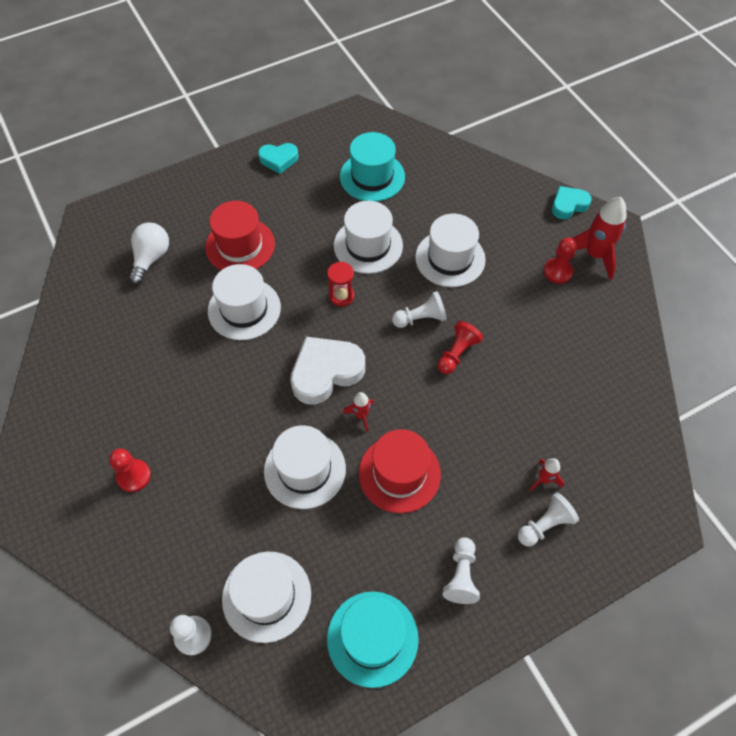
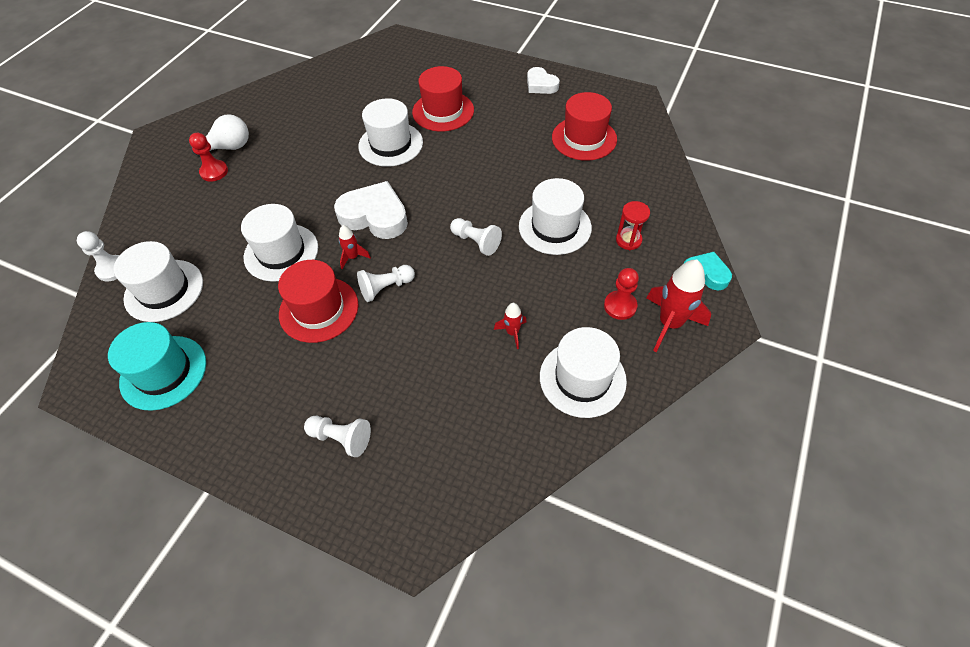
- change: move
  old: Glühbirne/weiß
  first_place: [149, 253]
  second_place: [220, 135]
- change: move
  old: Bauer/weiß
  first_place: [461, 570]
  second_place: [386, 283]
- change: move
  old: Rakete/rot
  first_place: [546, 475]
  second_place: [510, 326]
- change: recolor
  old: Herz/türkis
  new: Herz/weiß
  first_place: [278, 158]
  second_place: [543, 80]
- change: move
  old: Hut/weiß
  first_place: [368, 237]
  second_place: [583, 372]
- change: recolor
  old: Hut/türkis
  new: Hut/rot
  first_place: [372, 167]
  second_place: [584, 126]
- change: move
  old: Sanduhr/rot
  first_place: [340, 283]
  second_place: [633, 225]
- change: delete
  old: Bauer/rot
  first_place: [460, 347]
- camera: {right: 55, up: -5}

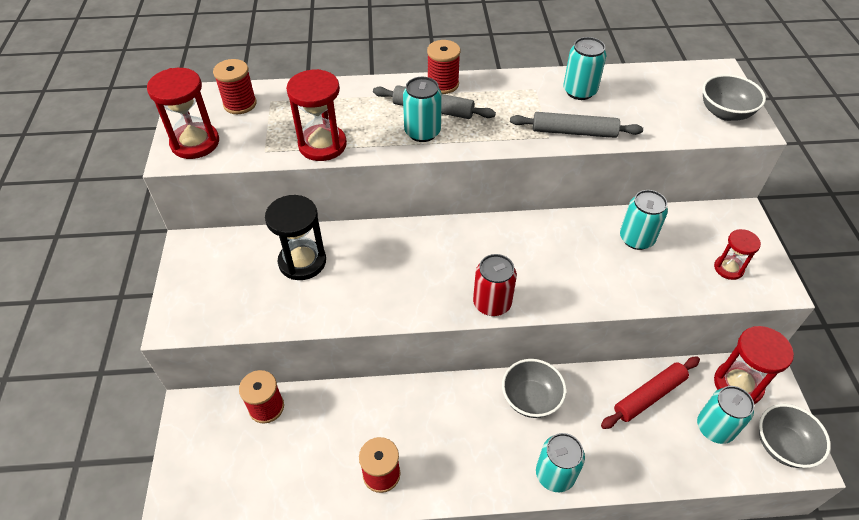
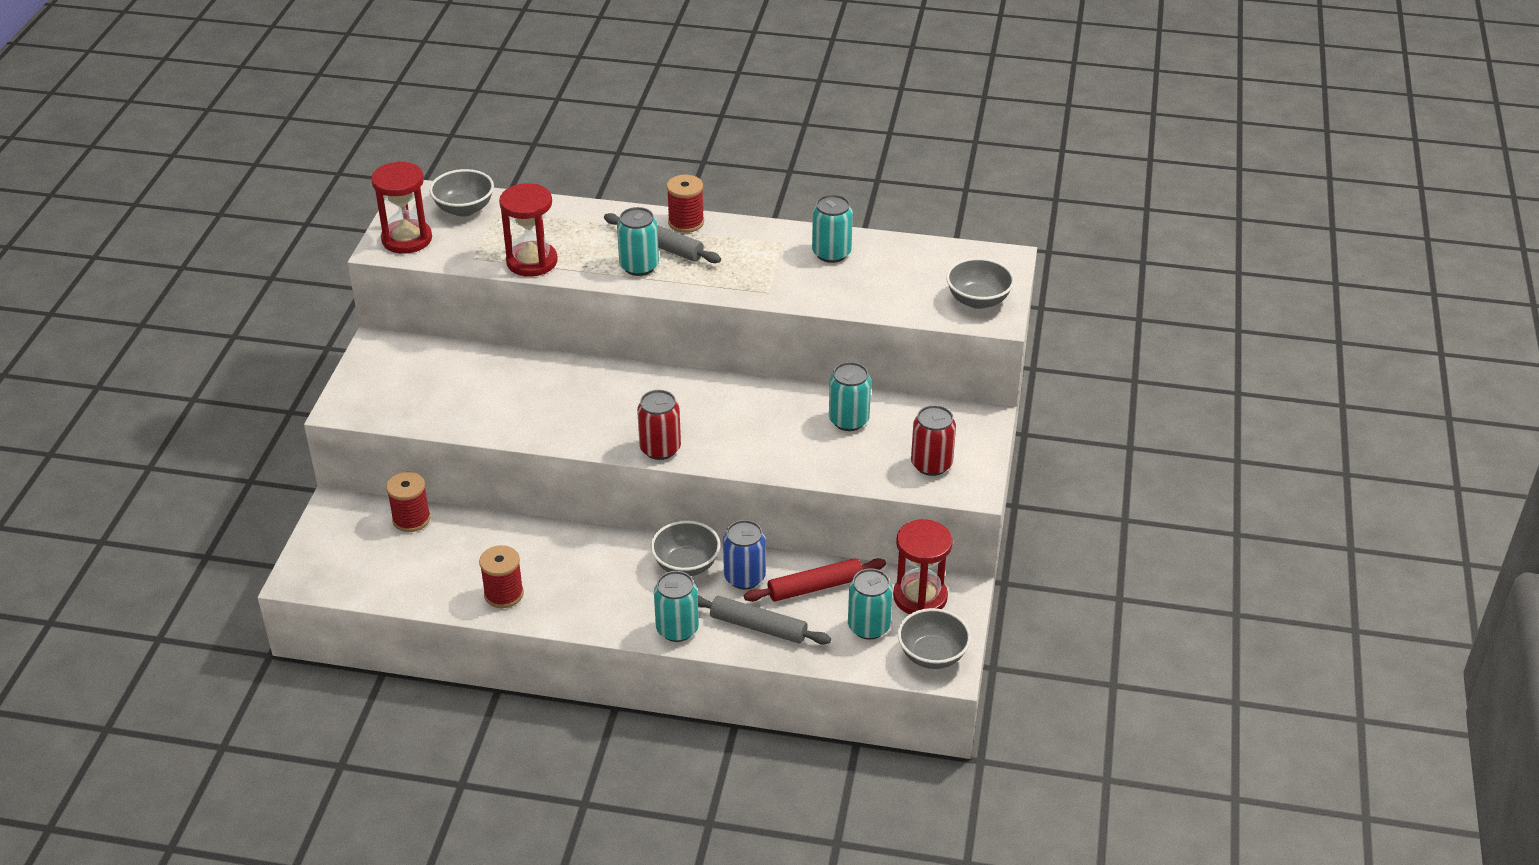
- change: replace
  old: Garnrolle/rot
  new: Schüssel/grau
  first_place: [235, 86]
  second_place: [461, 193]
- change: move
  old: Nudelholz/grau
  first_place: [576, 125]
  second_place: [764, 620]
- change: insert
  new: Dose/blau
  second_place: [744, 554]
- change: replace
  old: Sanduhr/rot
  new: Dose/rot
  first_place: [737, 254]
  second_place: [933, 440]
- change: delete
  old: Sanduhr/schwarz
  first_place: [295, 237]
- camera: {right: 15, up: -10}

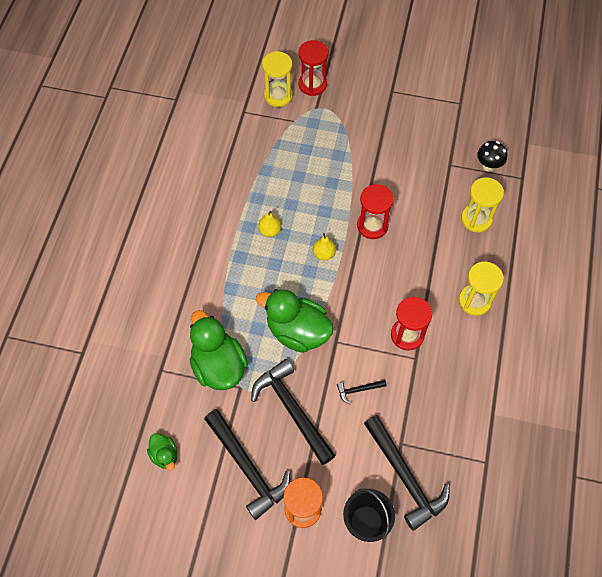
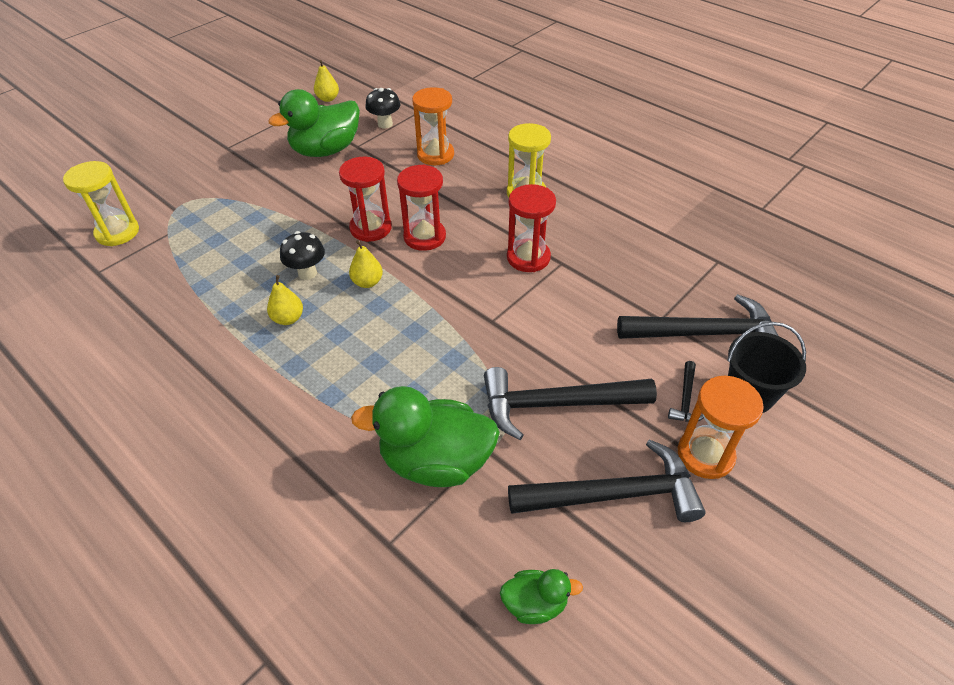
- change: move
  old: Ente/grün
  first_place: [295, 321]
  second_place: [314, 123]
- change: insert
  new: Pilz/schwarz
  second_place: [302, 255]
- change: insert
  new: Birne/gelb
  second_place: [326, 81]
- change: move
  old: Sanduhr/rot
  first_place: [313, 68]
  second_place: [421, 207]
- change: recolor
  old: Sanduhr/gelb
  new: Sanduhr/orange
  first_place: [482, 205]
  second_place: [433, 126]
- change: move
  old: Hammer/schwarz
  first_place: [362, 392]
  second_place: [686, 391]
- camera: {right: -60, up: -15}

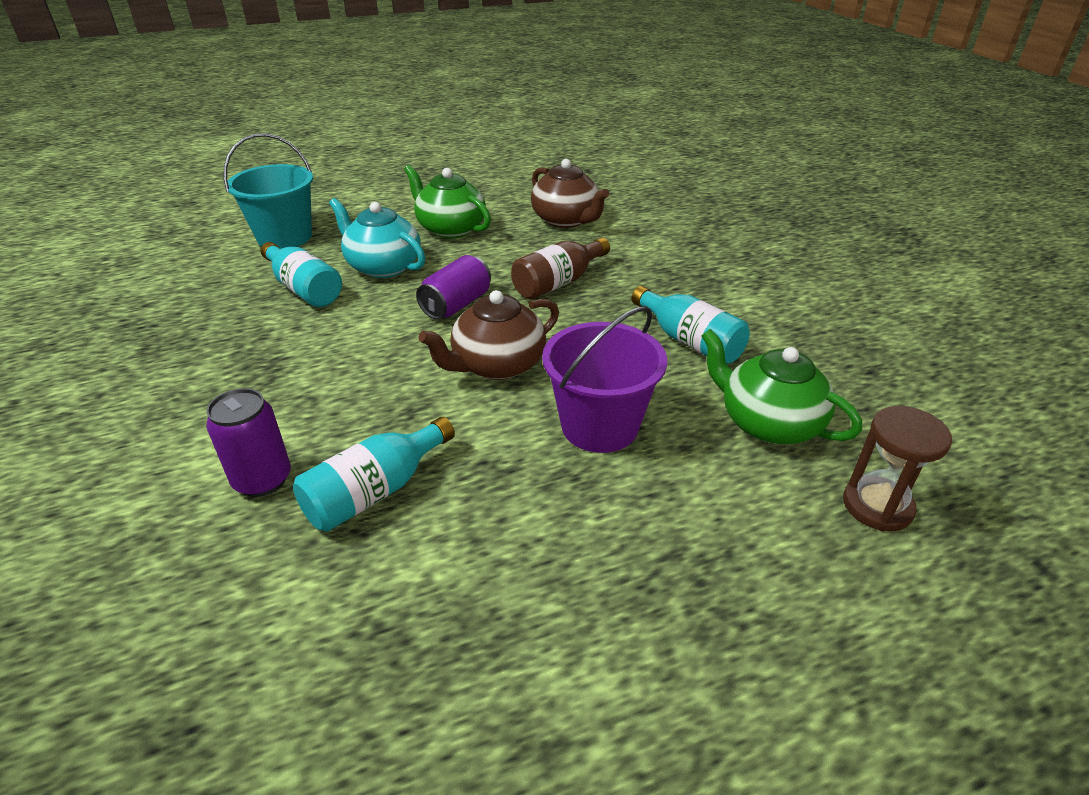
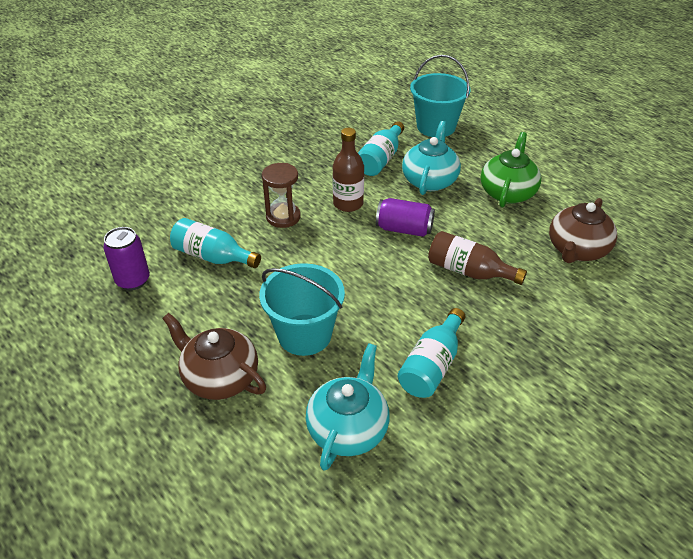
- change: move
  old: Dose/lila
  first_place: [248, 442]
  second_place: [126, 258]
- change: move
  old: Teekanne/braun
  first_place: [489, 335]
  second_place: [214, 356]
- change: recolor
  old: Eimer/lila
  new: Eimer/türkis
  first_place: [604, 379]
  second_place: [302, 309]
- change: move
  old: Sanduhr/braun
  first_place: [897, 468]
  second_place: [281, 195]
- change: recolor
  old: Teekanne/grün
  new: Teekanne/türkis
  first_place: [781, 386]
  second_place: [347, 407]
- change: insert
  new: Flasche/braun
  second_place: [348, 170]
- camera: {right: 70, up: 5}

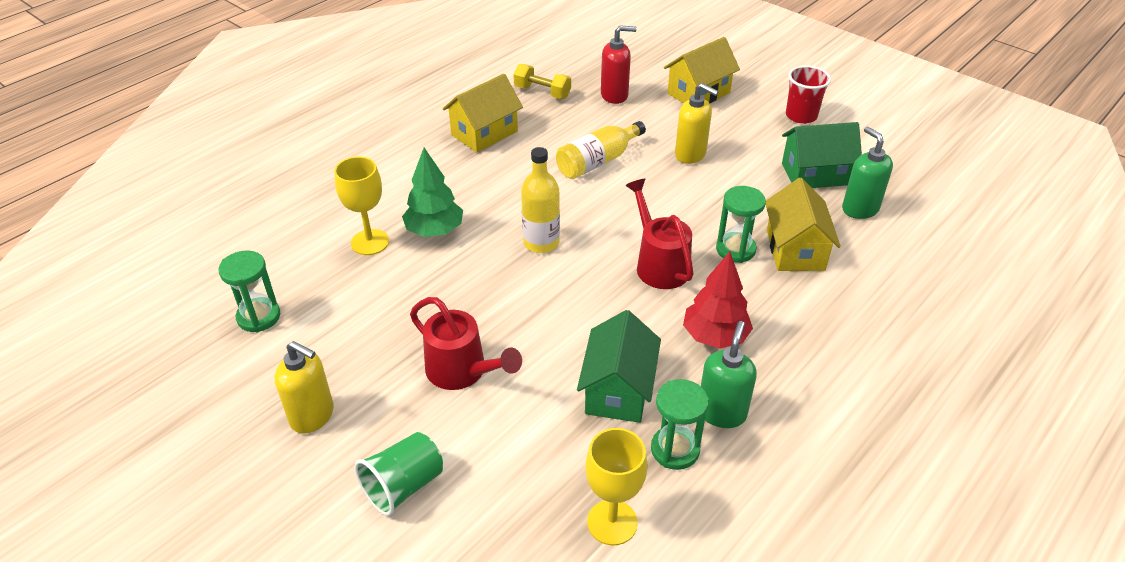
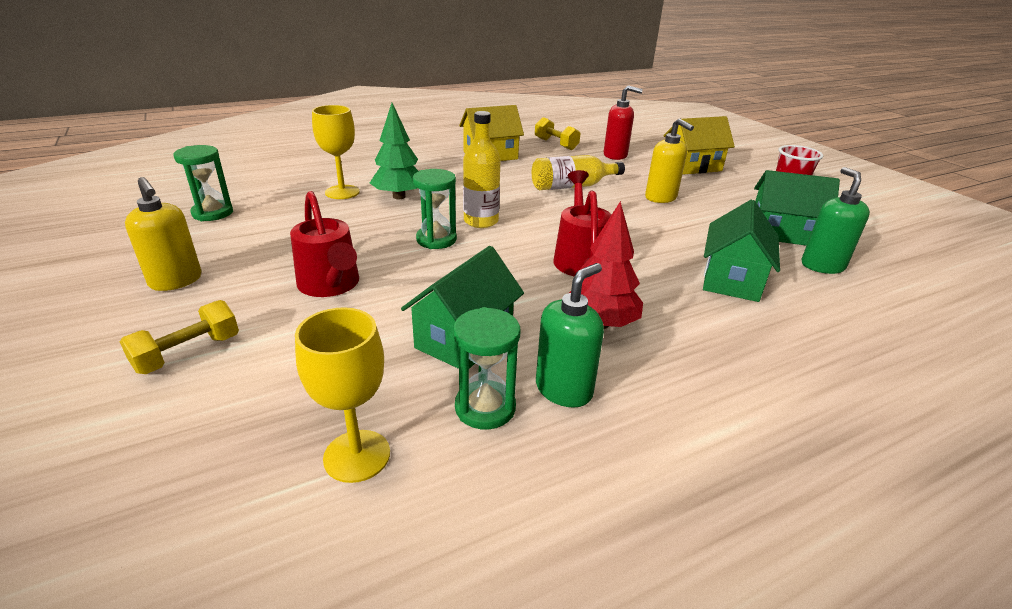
- change: replace
  old: Becher/grün
  new: Hantel/gelb
  first_place: [399, 474]
  second_place: [179, 337]
- change: move
  old: Sanduhr/grün
  first_place: [741, 224]
  second_place: [435, 209]
- change: recolor
  old: Haus/gelb
  new: Haus/grün
  first_place: [803, 224]
  second_place: [741, 251]
- camera: {right: 20, up: -10}

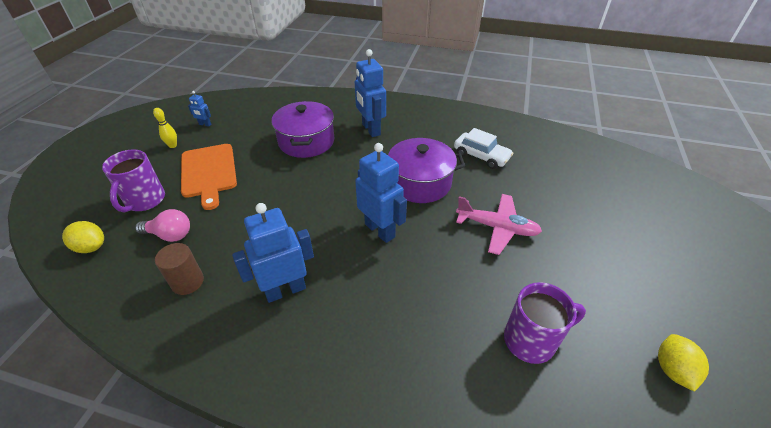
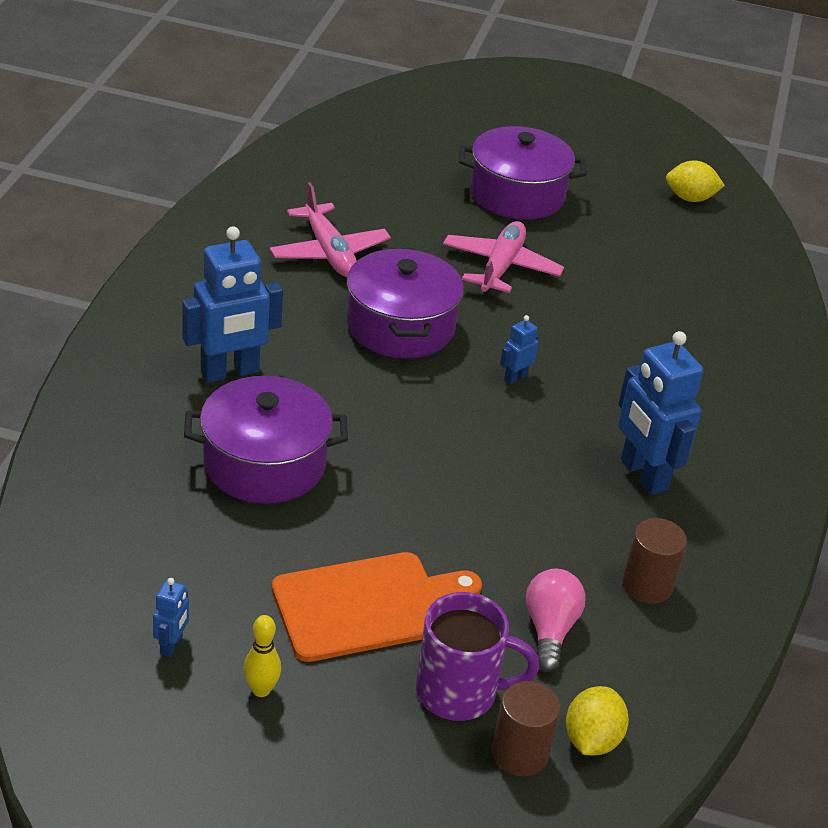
- change: replace
  old: Auto/weiß
  new: Flugzeug/rosa
  first_place: [483, 148]
  second_place: [330, 229]
- change: insert
  new: Kochtopf/lila
  second_place: [522, 173]
- change: insert
  new: Vollzylinder/braun
  second_place: [526, 728]
- change: resize
  old: Roboter/blau
  first_place: [381, 193]
  second_place: [519, 349]
  factor: 0.46
- change: delete
  old: Tasse/lila
  first_place: [545, 323]
- camera: {right: -95, up: -5}

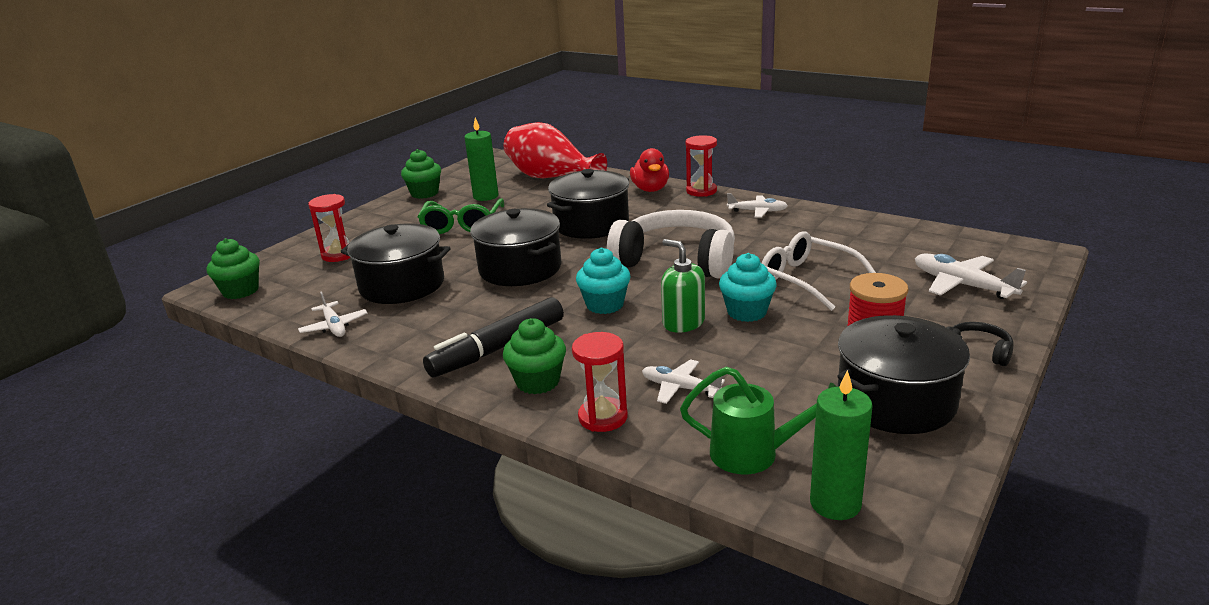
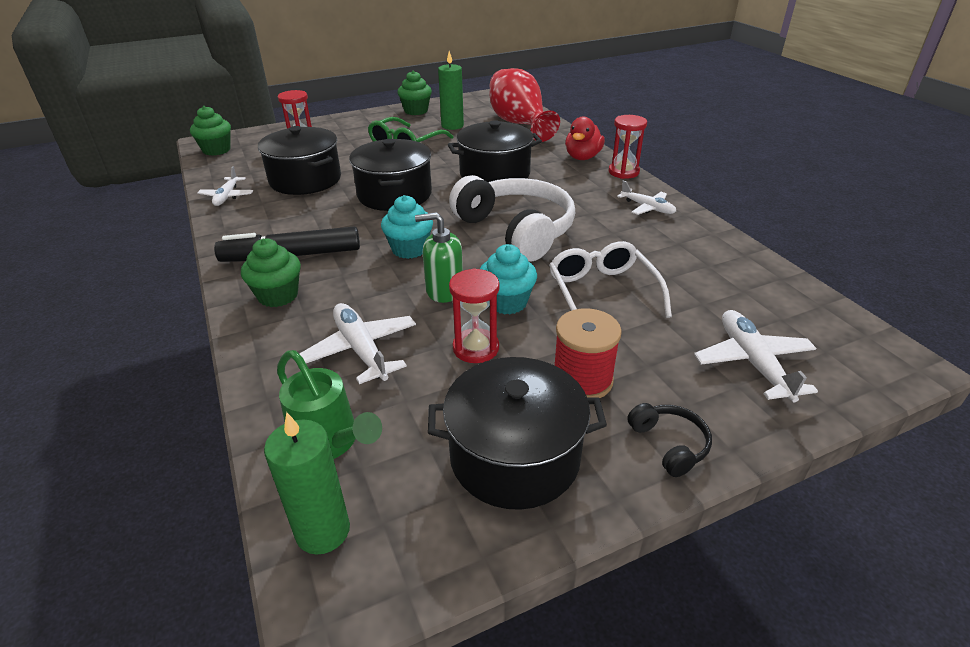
- change: resize
  old: Flugzeug/weiß
  first_place: [683, 381]
  second_place: [357, 343]
  factor: 1.51
- change: rotate
  old: Seifenspender/grün
  first_place: [683, 286]
  second_place: [439, 257]
  degrees: -75
- change: move
  old: Sanduhr/rot
  first_place: [600, 382]
  second_place: [474, 315]
- camera: {right: 30, up: 10}

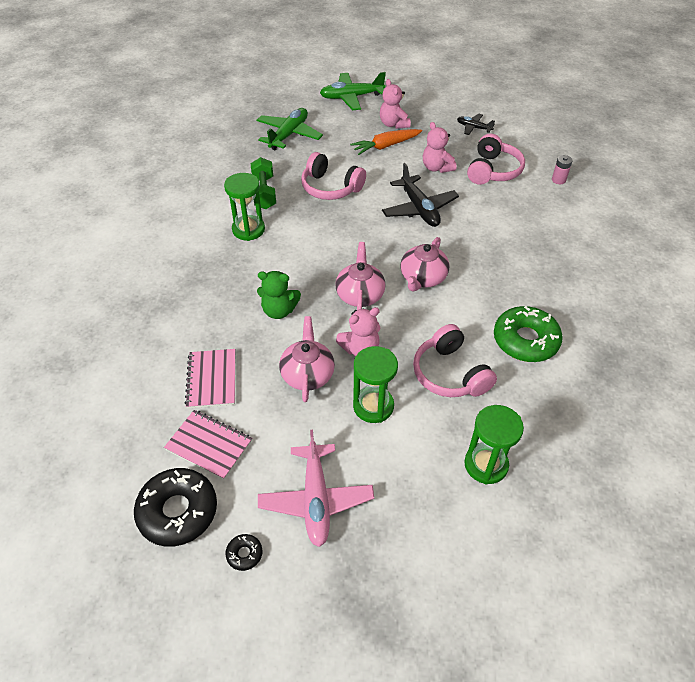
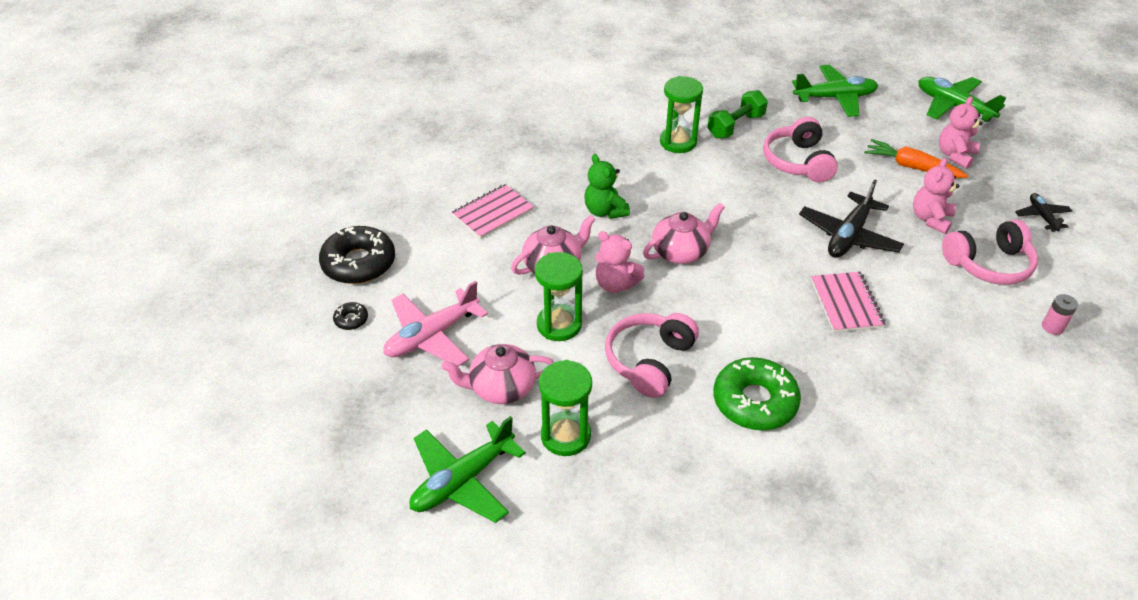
- change: insert
  new: Flugzeug/grün
  second_place: [467, 469]
- change: move
  old: Teekanne/rosa
  first_place: [424, 264]
  second_place: [497, 374]
- change: move
  old: Notizbuch/rosa
  first_place: [208, 445]
  second_place: [848, 302]
- camera: {right: 55, up: -5}

